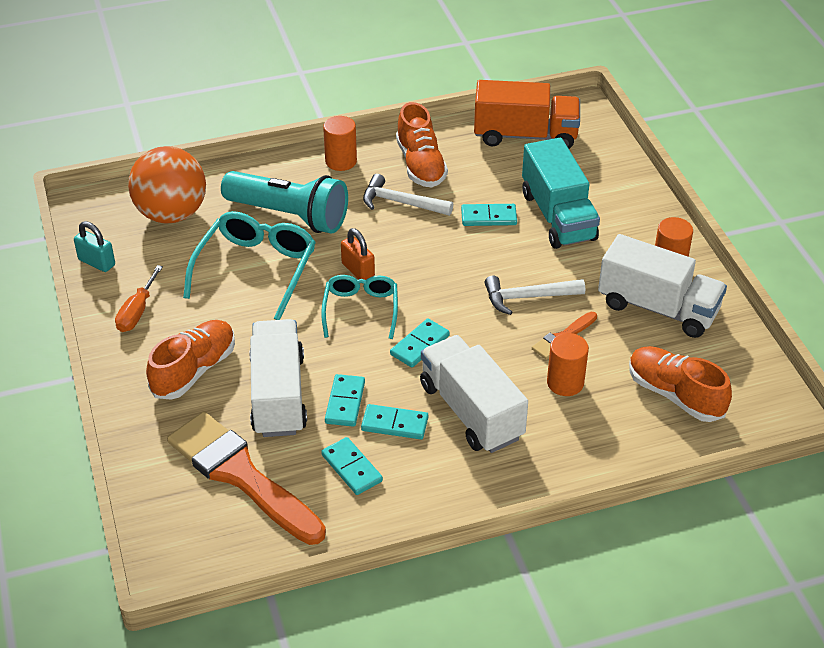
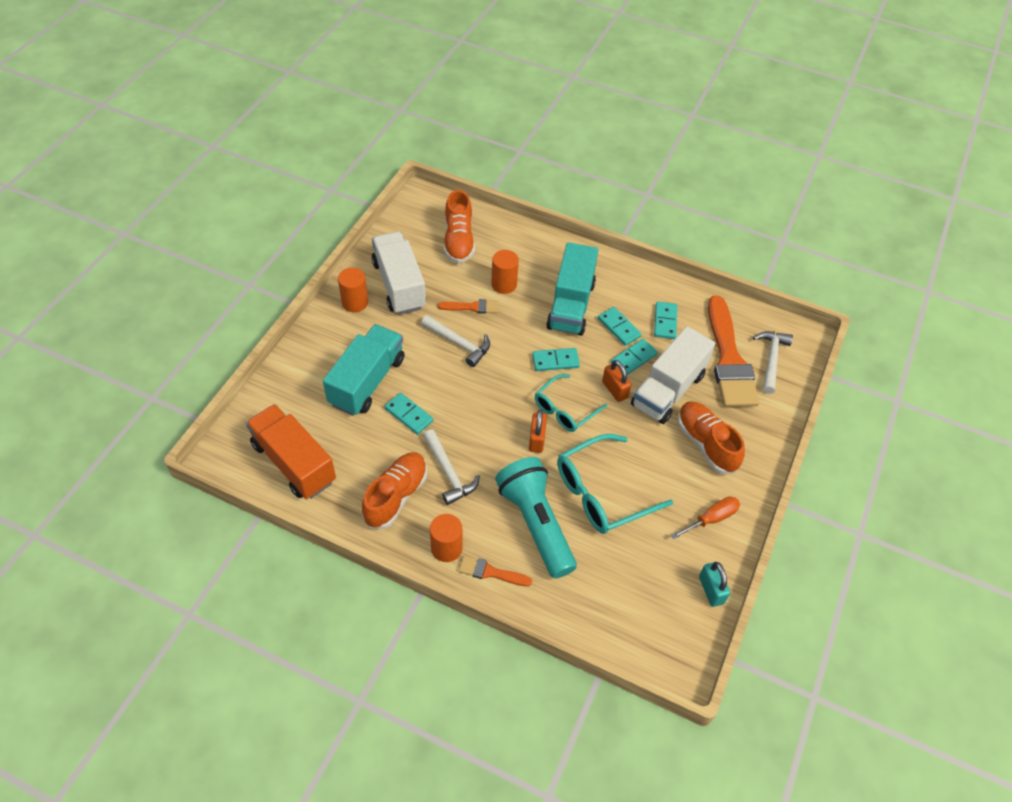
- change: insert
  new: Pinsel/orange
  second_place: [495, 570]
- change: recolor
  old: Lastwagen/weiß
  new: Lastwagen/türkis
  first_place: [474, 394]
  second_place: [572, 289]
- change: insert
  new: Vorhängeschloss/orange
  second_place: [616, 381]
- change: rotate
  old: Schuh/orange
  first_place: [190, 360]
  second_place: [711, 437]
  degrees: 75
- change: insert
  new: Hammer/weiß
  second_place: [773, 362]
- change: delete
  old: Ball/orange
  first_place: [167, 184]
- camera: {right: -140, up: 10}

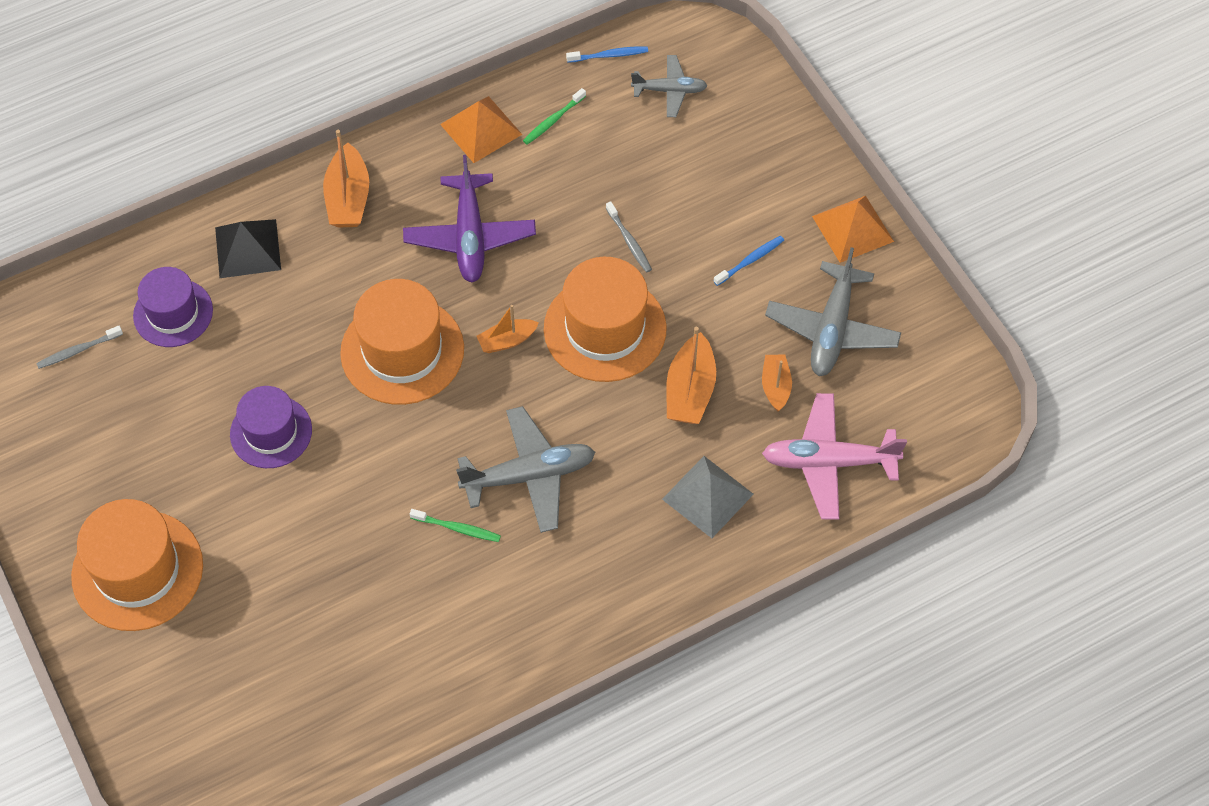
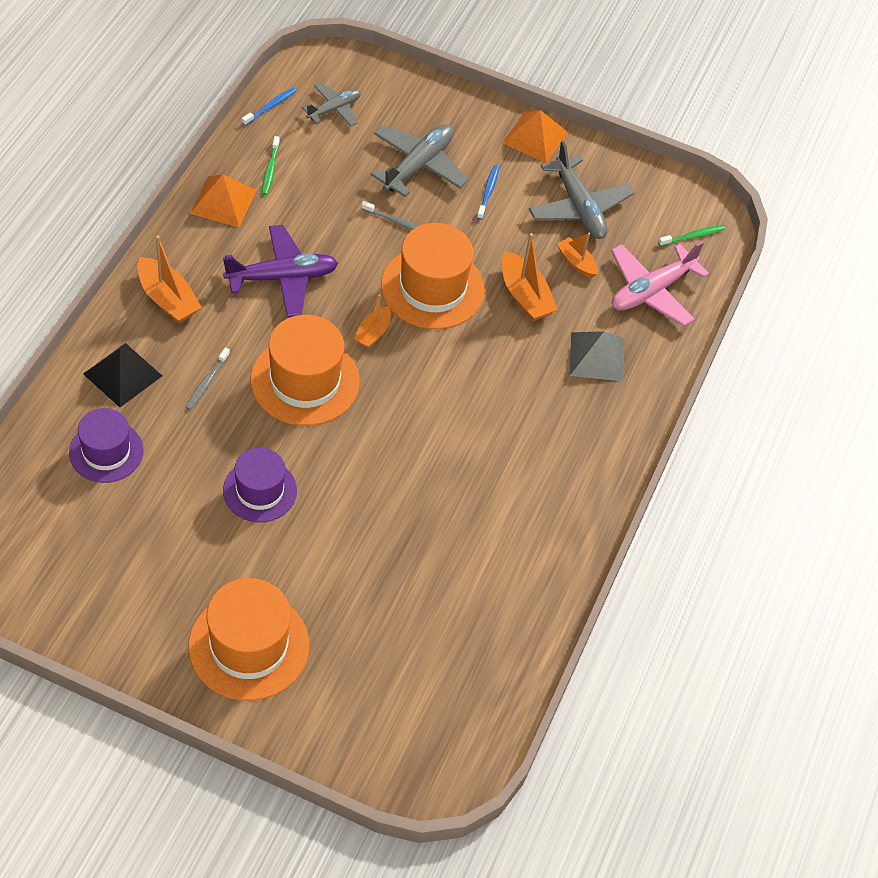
- change: move
  old: Zahnbürste/grau
  first_place: [79, 347]
  second_place: [207, 378]
- change: rotate
  old: Flugzeug/lila
  first_place: [469, 218]
  second_place: [280, 271]
  degrees: -60
- change: move
  old: Flugzeug/grau
  first_place: [525, 469]
  second_place: [419, 160]
- change: move
  old: Zahnbürste/grün
  first_place: [455, 525]
  second_place: [691, 235]
- camera: {right: -45, up: -5}

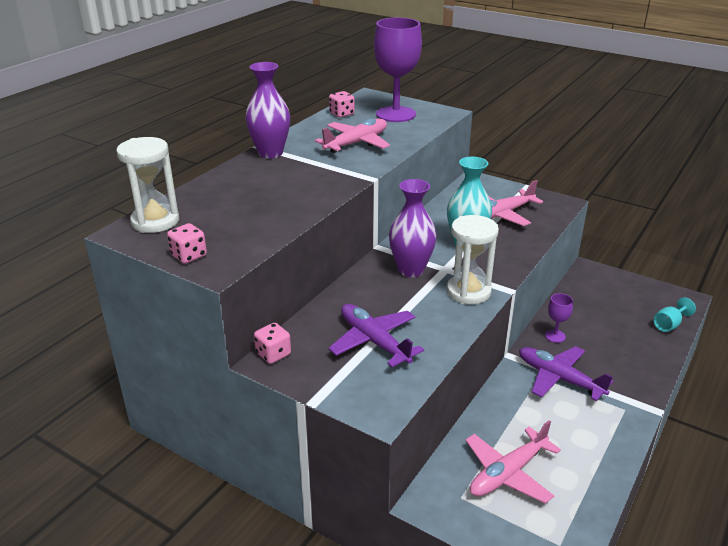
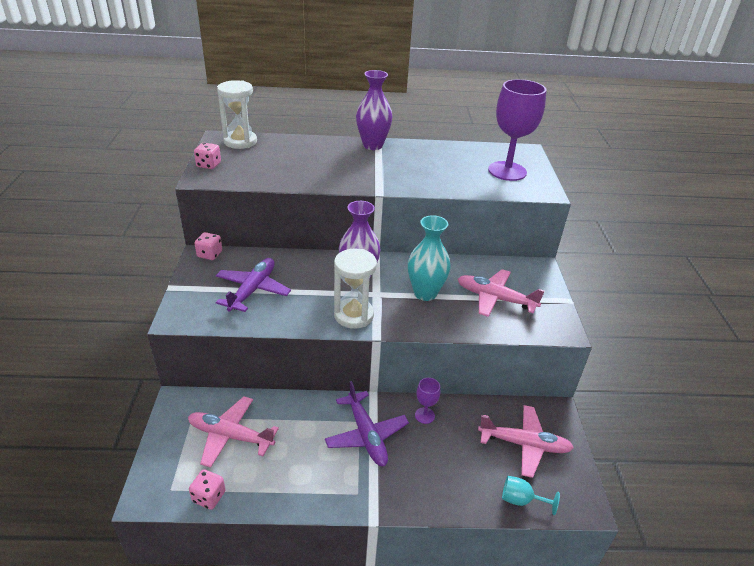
- change: move
  old: Spielwürfel/rosa
  first_place: [342, 104]
  second_place: [207, 490]
- change: rotate
  old: Flugzeug/lila
  first_place: [566, 373]
  second_place: [367, 423]
  degrees: 150
- change: move
  old: Flugzeug/rosa
  first_place: [352, 135]
  second_place: [526, 441]
- camera: {right: 55, up: 5}

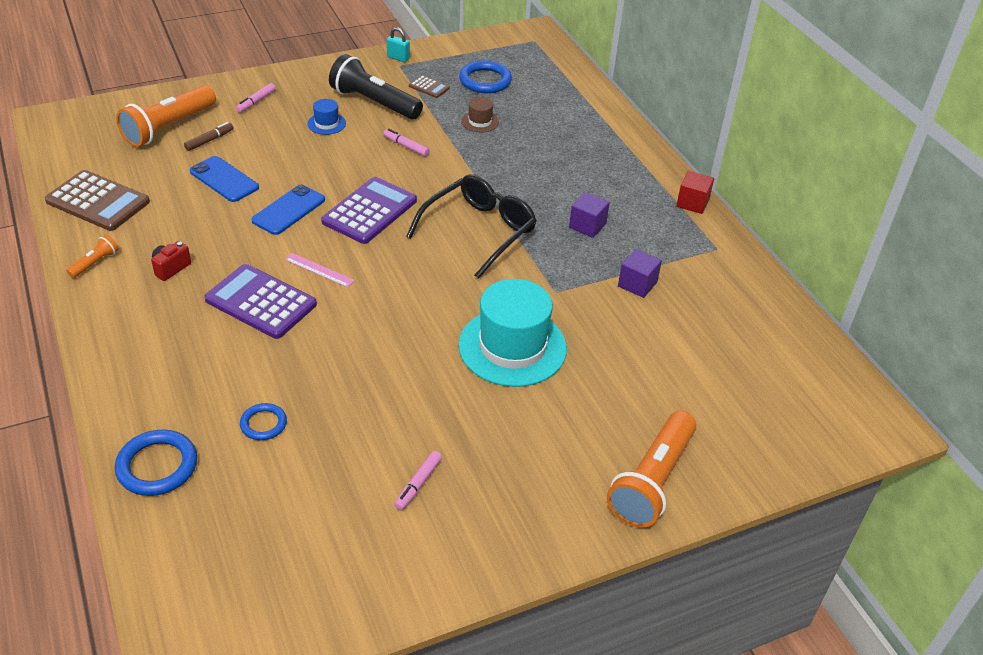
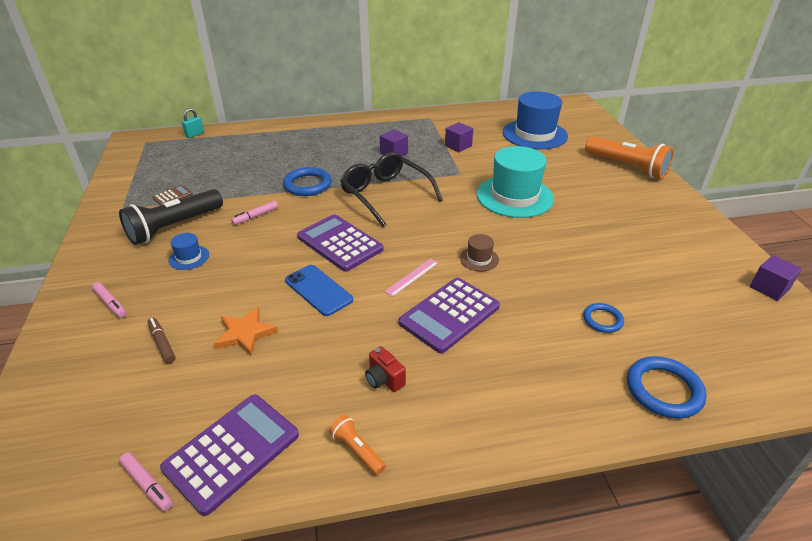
- change: move
  old: Filzstift/rosa
  first_place: [418, 480]
  second_place: [146, 481]
- change: recolor
  old: Taschenrechner/braun
  new: Taschenrechner/lila
  first_place: [97, 200]
  second_place: [229, 455]
- change: move
  old: Vorhängeschloss/türkis
  first_place: [398, 44]
  second_place: [193, 123]
- change: replace
  old: Handy/blau
  new: Stern/orange
  first_place: [224, 179]
  second_place: [246, 331]
- change: move
  old: Ring/blau
  first_place: [485, 77]
  second_place: [307, 181]
- change: move
  old: Hut/braun
  first_place: [480, 115]
  second_place: [479, 252]
- change: insert
  new: Hut/blau
  second_place: [535, 120]
- change: insert
  new: Kubus/lila
  second_place: [776, 278]
- change: delete
  old: Taschenlampe/orange
  first_place: [166, 116]
- change: delete
  old: Kubus/rot
  first_place: [695, 192]
- camera: {right: -75, up: -5}

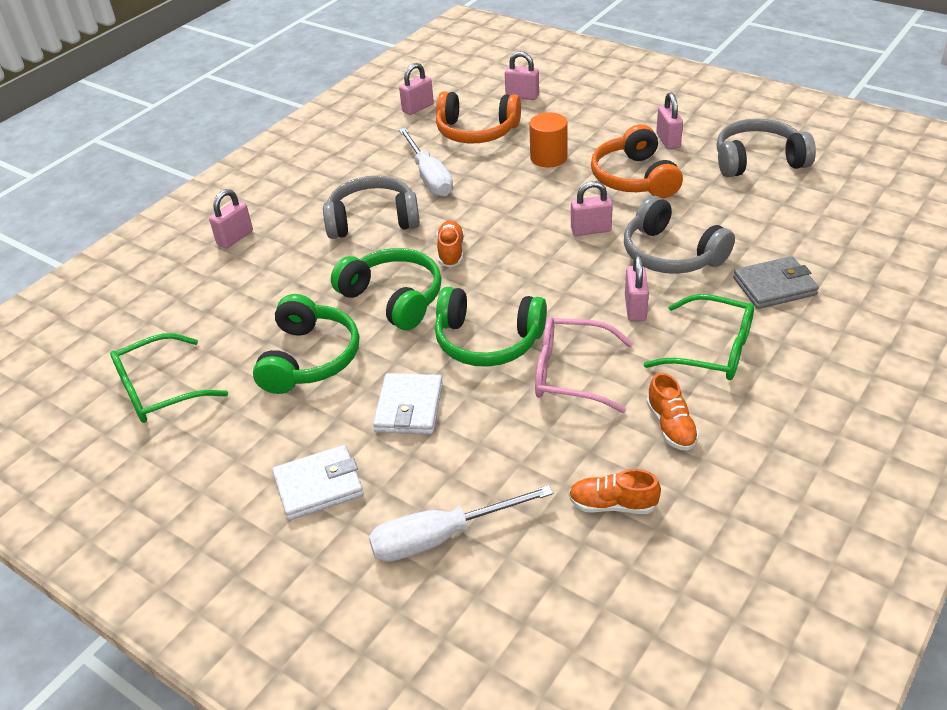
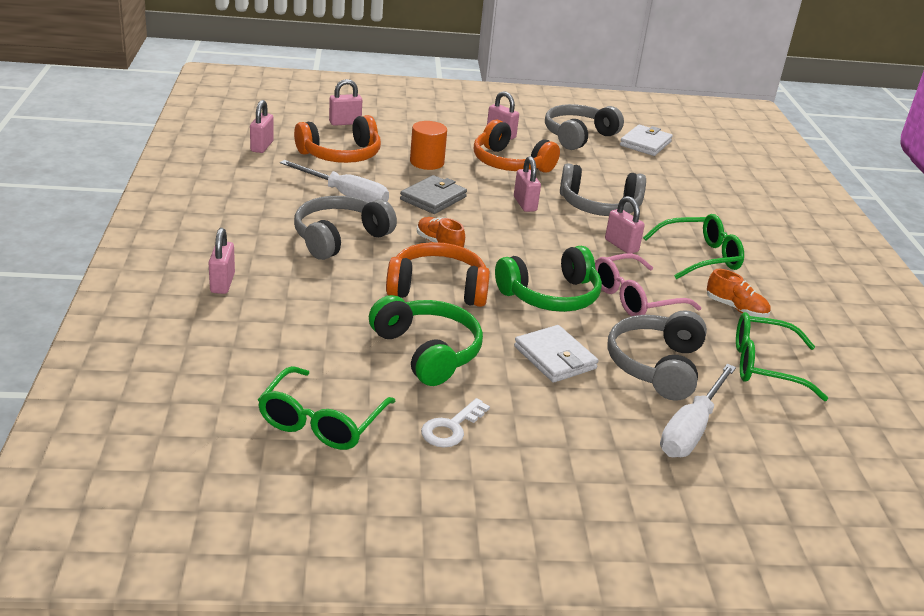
- change: recolor
  old: Kopfhörer/grün
  new: Kopfhörer/orange
  first_place: [386, 289]
  second_place: [438, 274]
- change: move
  old: Geldbörse/grau
  first_place: [776, 282]
  second_place: [433, 194]
- change: insert
  new: Schlüssel/weiß
  second_place: [455, 423]
- change: rotate
  old: Vorhängeschloss/rosa
  first_place: [592, 208]
  second_place: [527, 184]
  degrees: -60
- change: insert
  new: Kopfhörer/grau
  second_place: [657, 355]
- change: move
  old: Geldbörse/weiß
  first_place: [318, 482]
  second_place: [646, 140]
- change: replace
  old: Schuh/orange
  new: Brille/grün
  first_place: [615, 491]
  second_place: [782, 356]
- camera: {right: -45, up: -10}

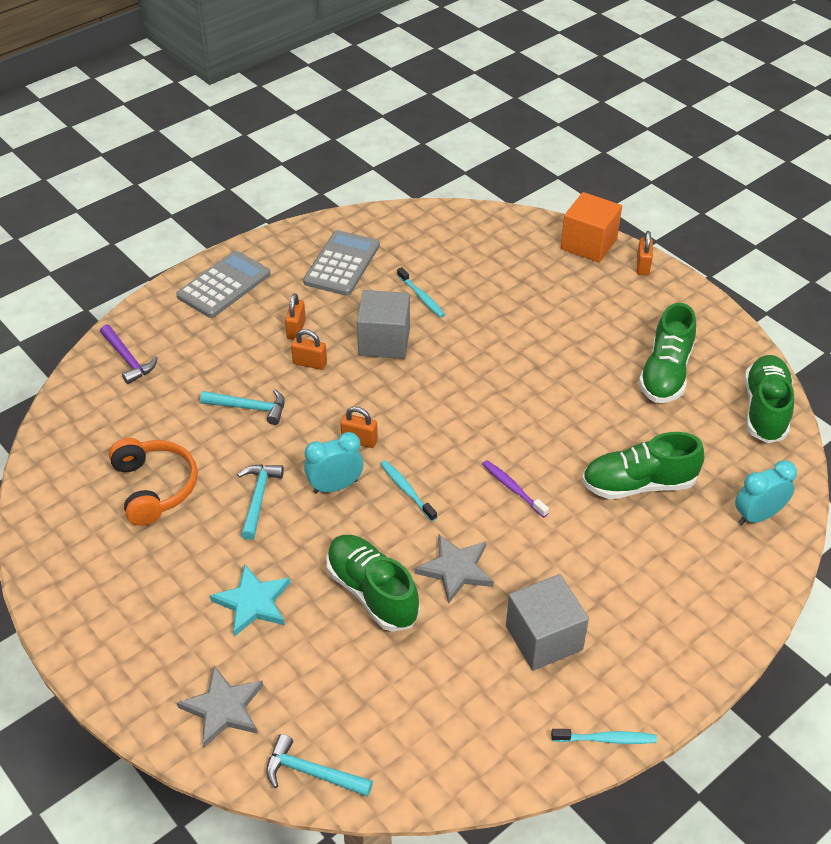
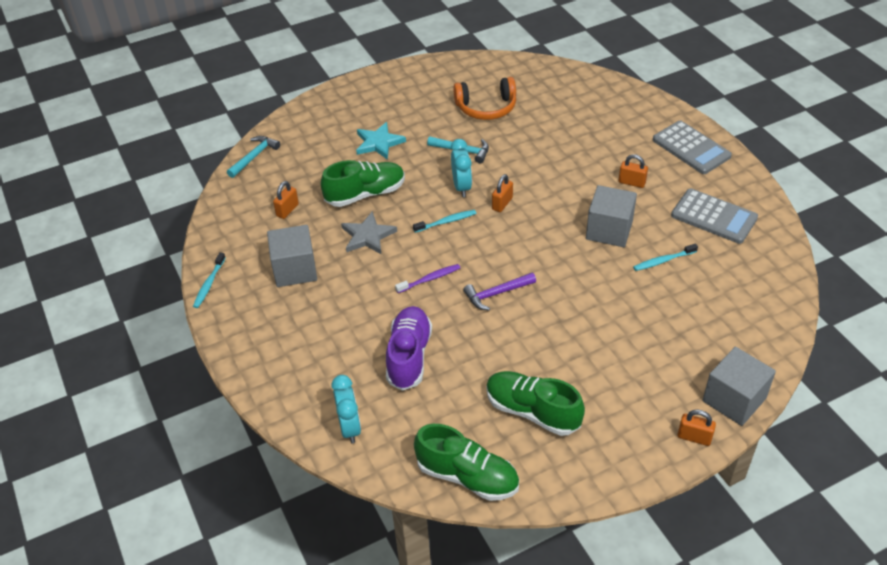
- change: move
  old: Vorhängeschloss/orange
  first_place: [309, 349]
  second_place: [286, 200]
- change: recolor
  old: Schuh/grün
  new: Schuh/lila
  first_place: [643, 465]
  second_place: [409, 348]
- change: move
  old: Hammer/lila
  first_place: [129, 354]
  second_place: [499, 291]
- change: recolor
  old: Kubus/orange
  new: Kubus/grau
  first_place: [591, 227]
  second_place: [739, 386]
- change: delete
  old: Stern/grau
  first_place: [220, 707]
- change: delete
  old: Hammer/türkis
  first_place: [242, 407]
- camera: {right: 105, up: 0}

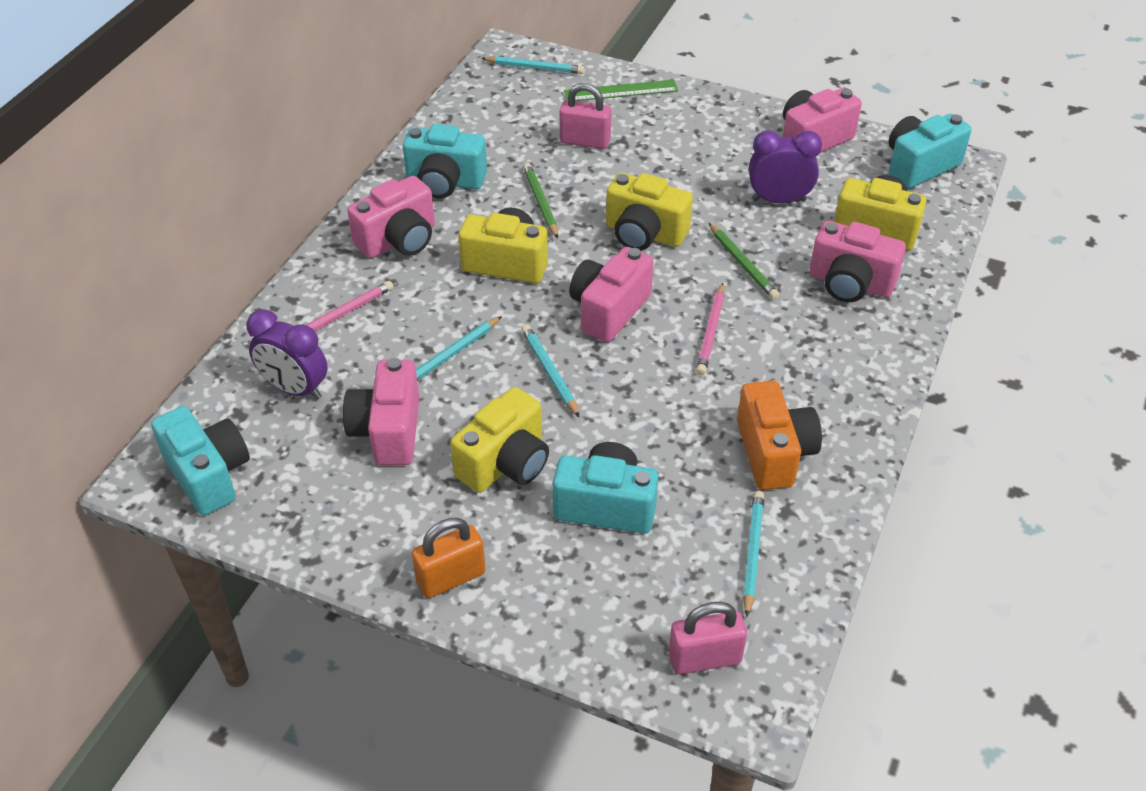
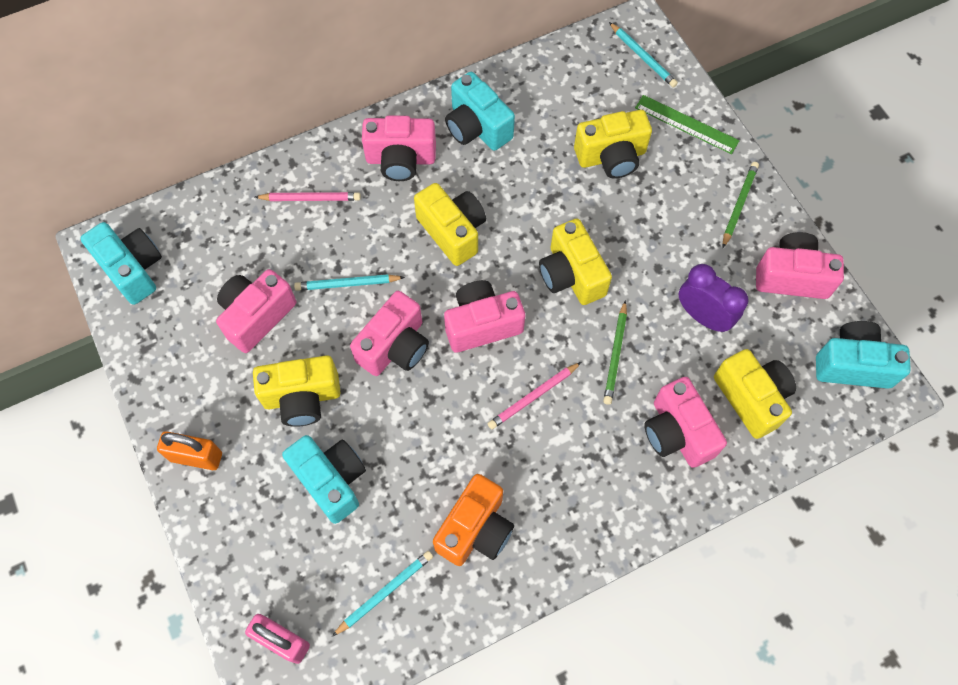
- change: rotate
  old: Kamera/türkis
  first_place: [200, 461]
  second_place: [121, 263]
  degrees: -45
- change: replace
  old: Bleistift/türkis
  new: Kamera/rosa
  first_place: [550, 371]
  second_place: [389, 333]
- change: replace
  old: Vorhängeschloss/rosa
  new: Kamera/gelb
  first_place: [585, 116]
  second_place: [613, 144]
- change: move
  old: Bleistift/grün
  first_place: [540, 201]
  second_place: [740, 205]
- change: delete
  old: Wecker/lila
  first_place: [287, 354]
- camera: {right: 40, up: 20}

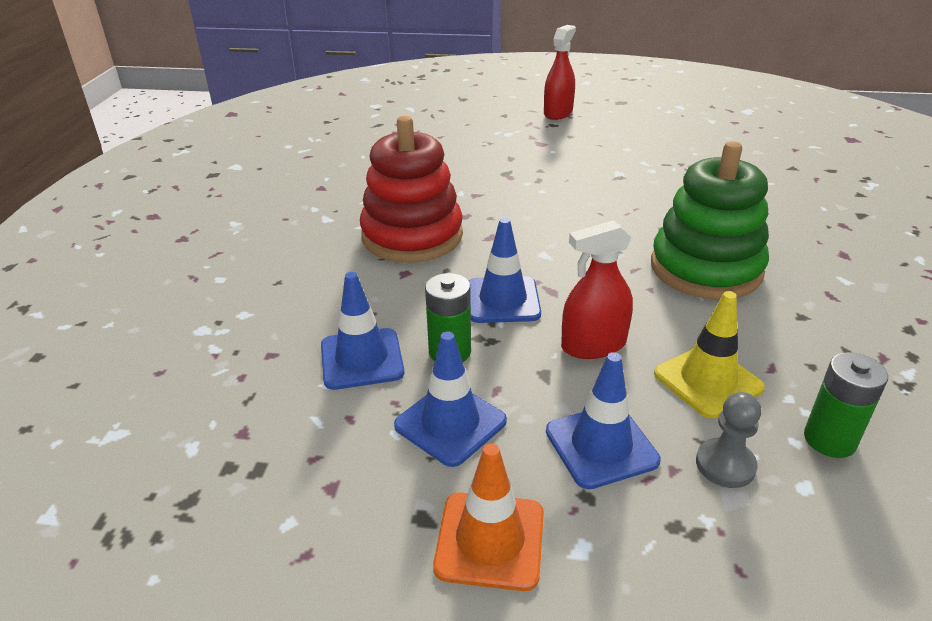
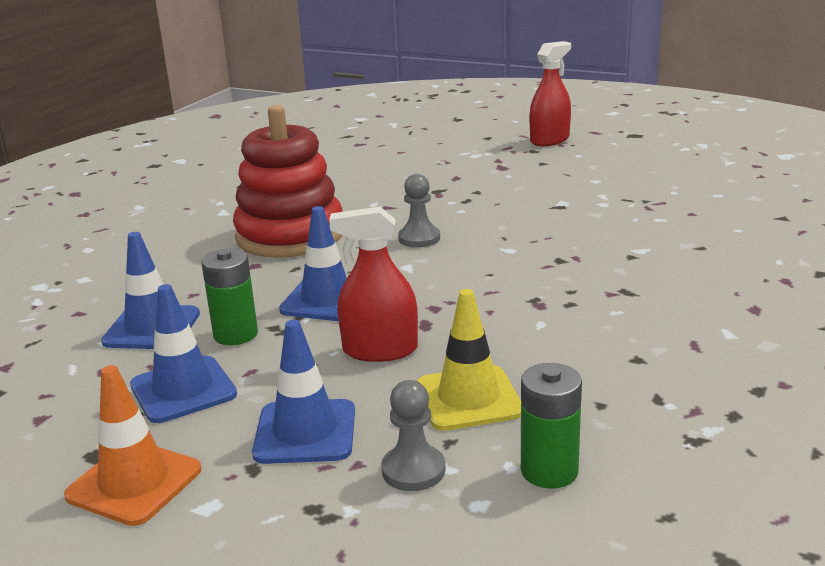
- change: insert
  new: Bauer/grau
  second_place: [419, 211]
- change: delete
  old: Stapelspielzeug/grün
  first_place: [710, 220]
- camera: {right: 20, up: -10}

